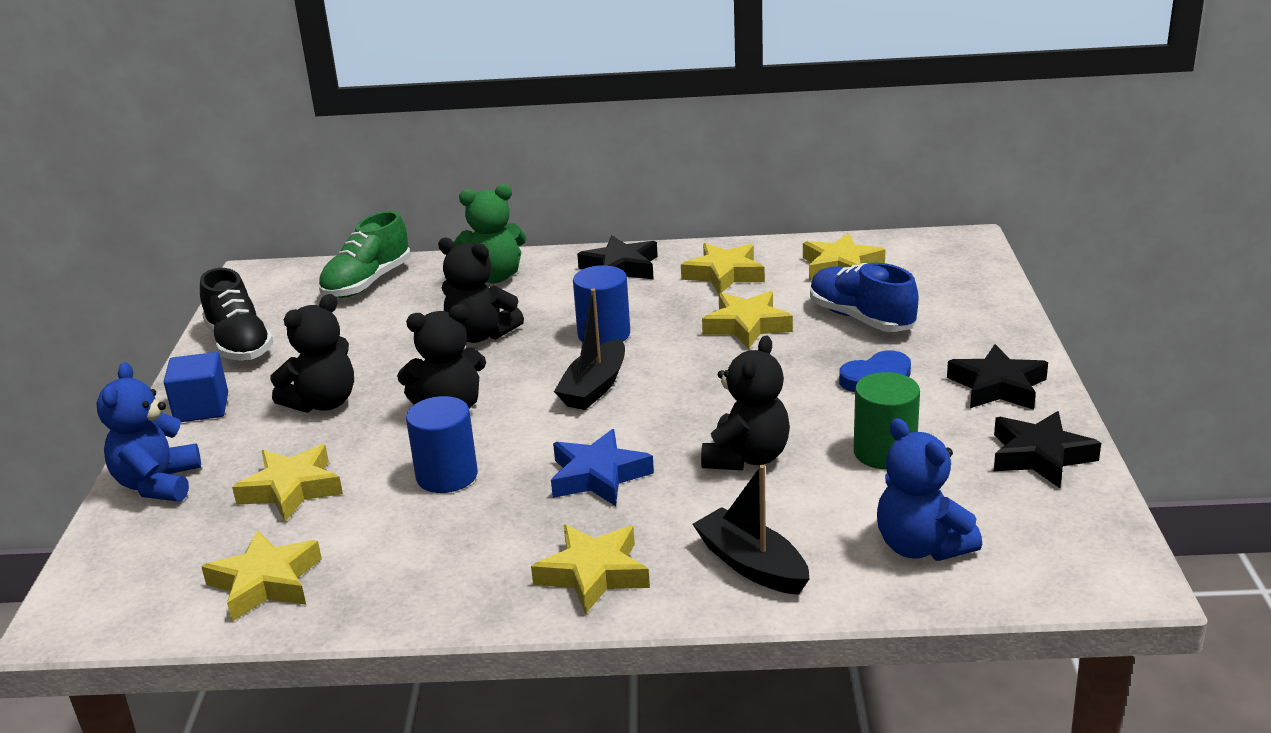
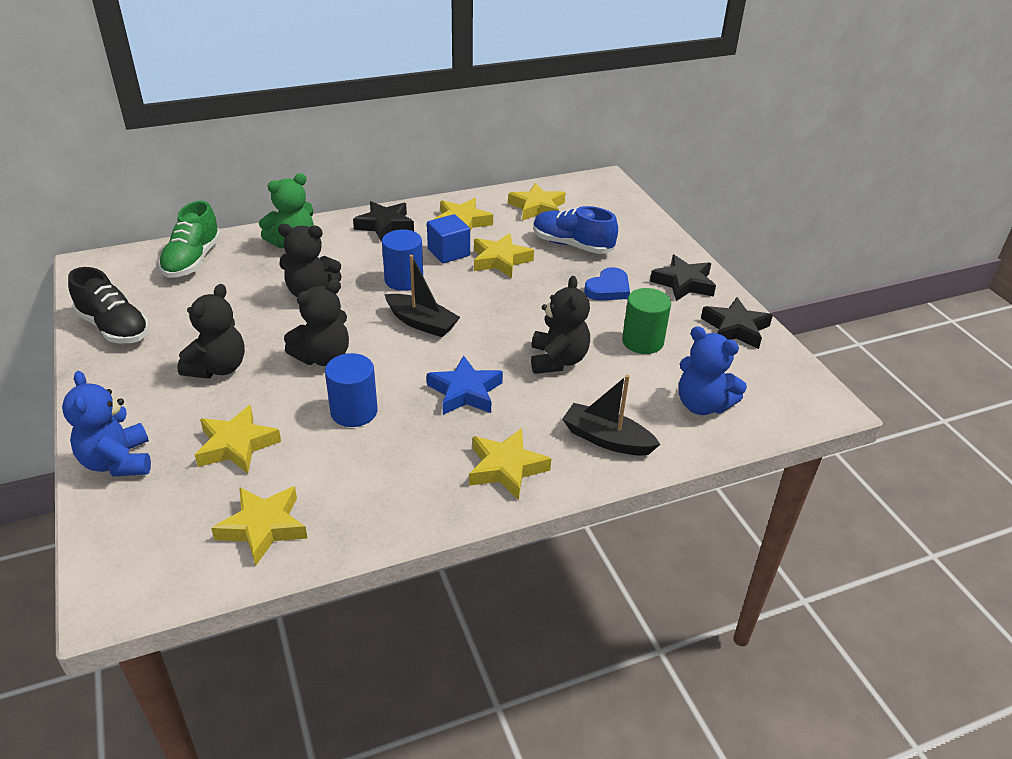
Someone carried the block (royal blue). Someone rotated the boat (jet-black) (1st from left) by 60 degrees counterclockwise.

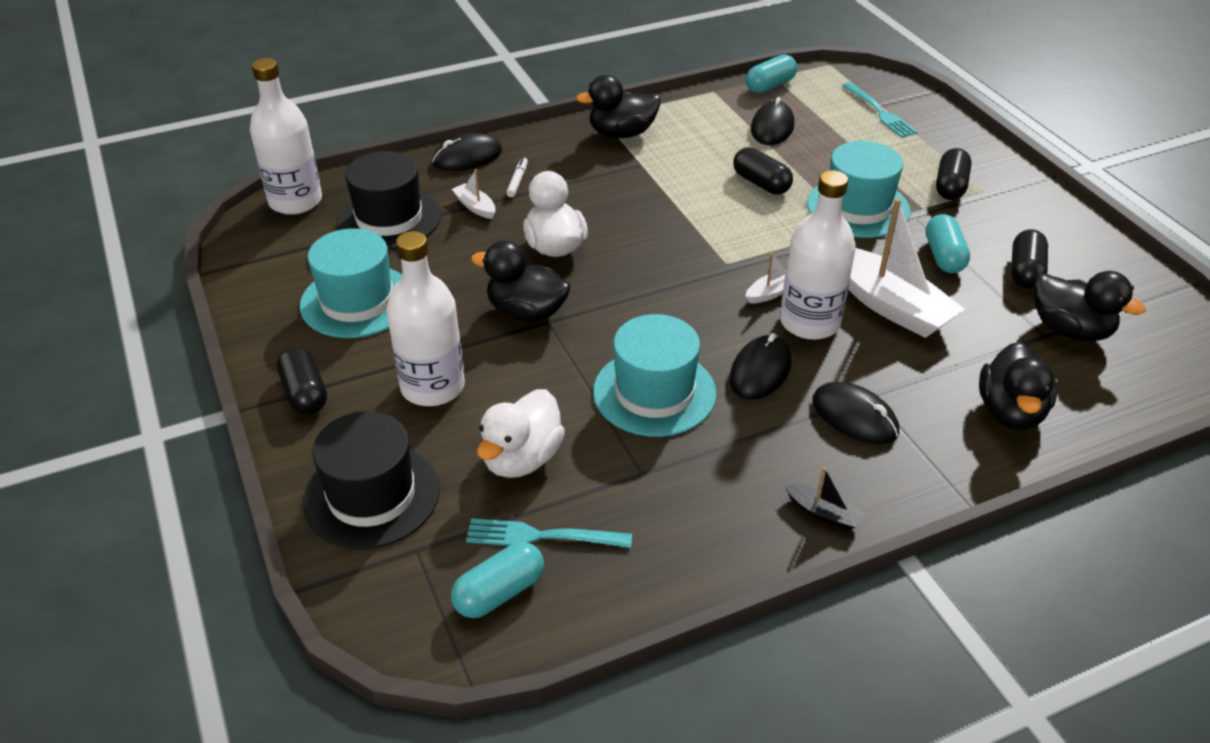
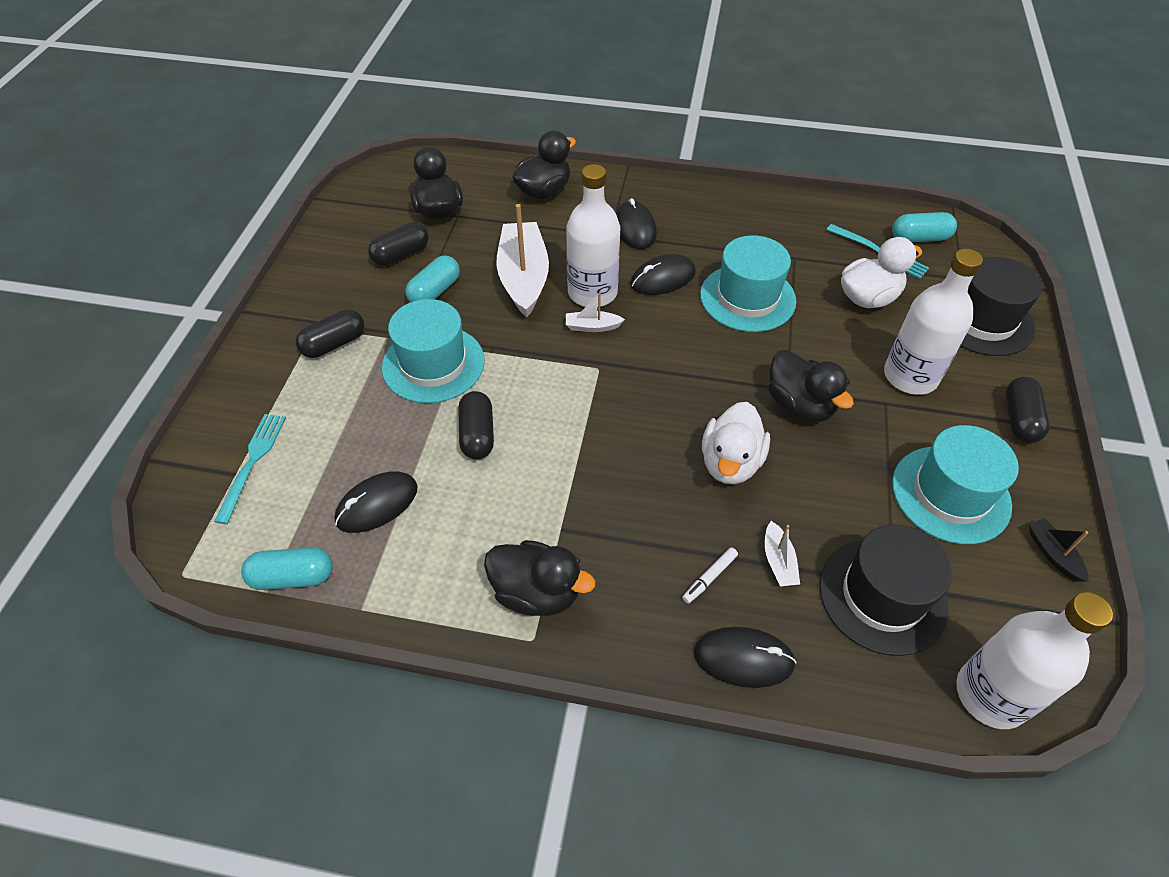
Someone carried the boat (jet-black).

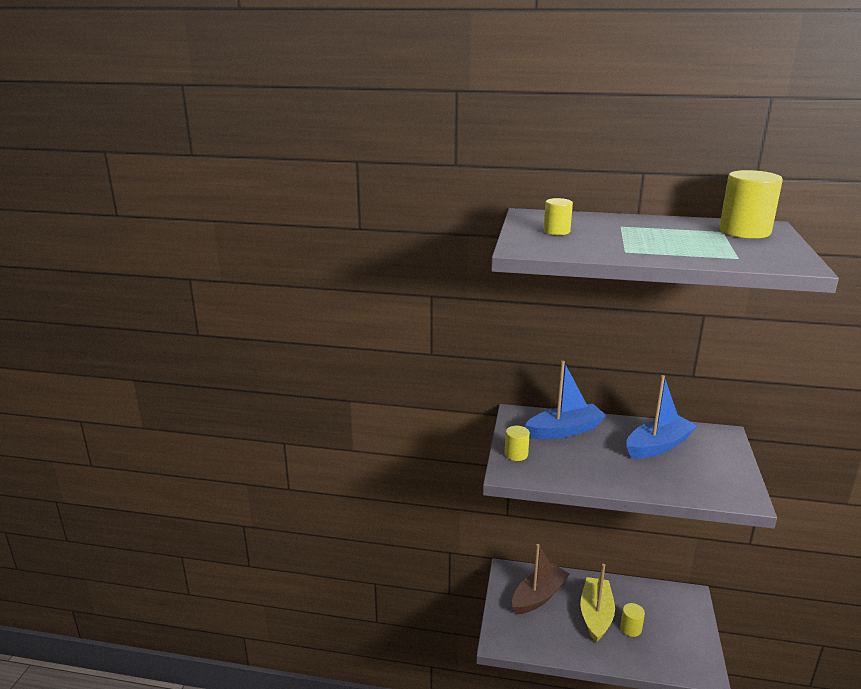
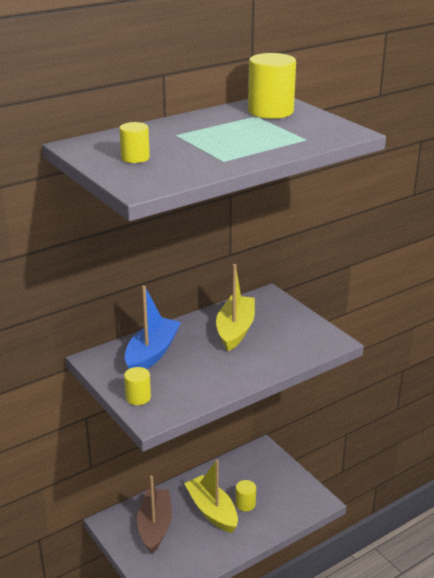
Someone repainted the boat (royal blue) (2nd from left), which became the boat (bright yellow) (2nd from left).

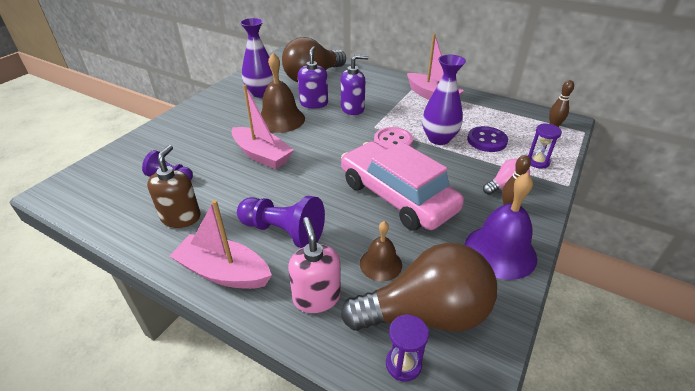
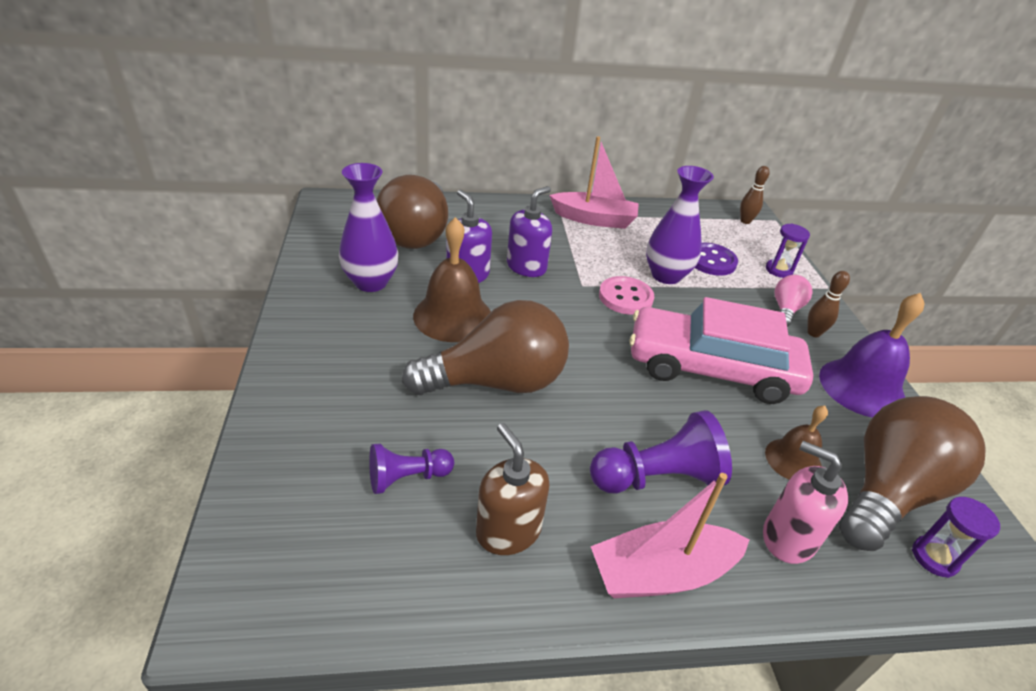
Someone swapped the boat (pink) (2nd from left) for the light bulb (dark brown) (2nd from left).

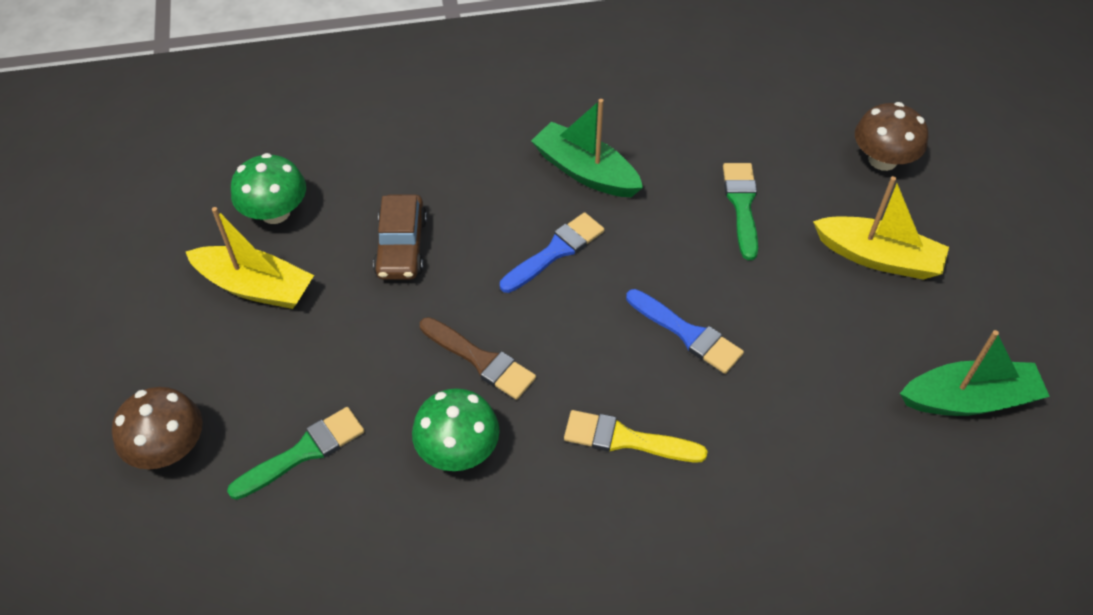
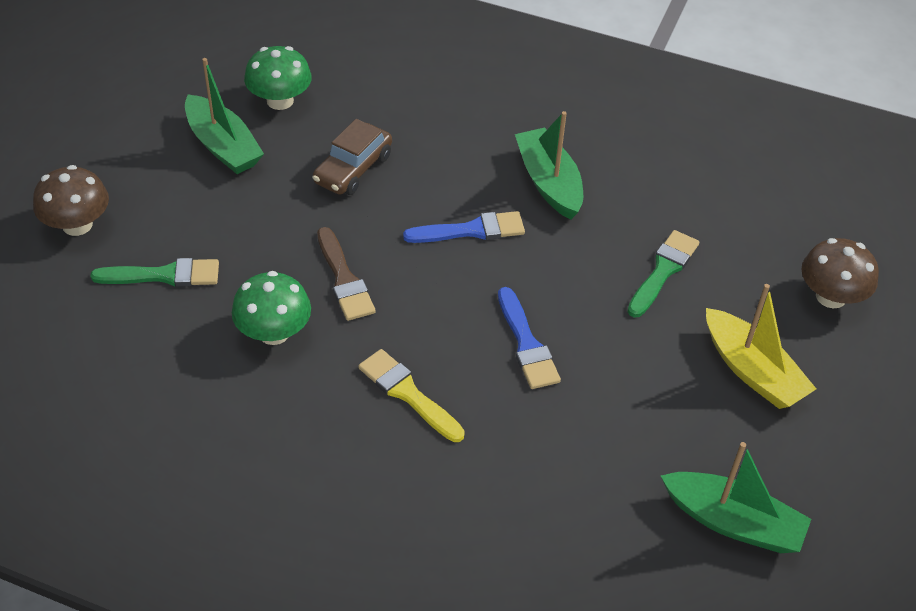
Someone repainted the boat (bright yellow) (1st from left), which became the boat (emerald) (1st from left).

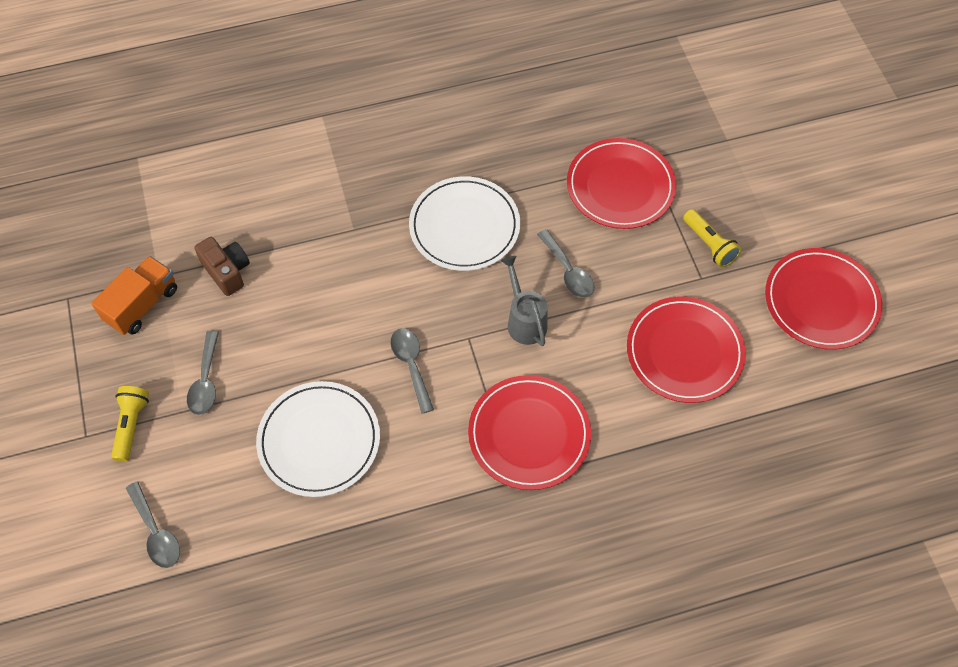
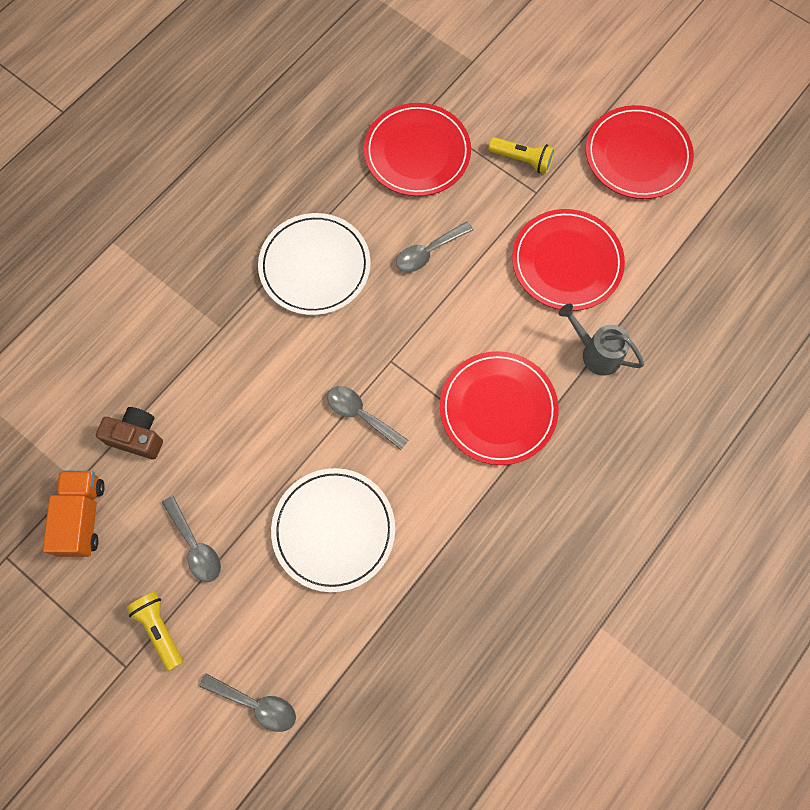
Someone carried the watering pot (gray). Someone rotated the spoon (gray) (4th from left) by 120 degrees clockwise.

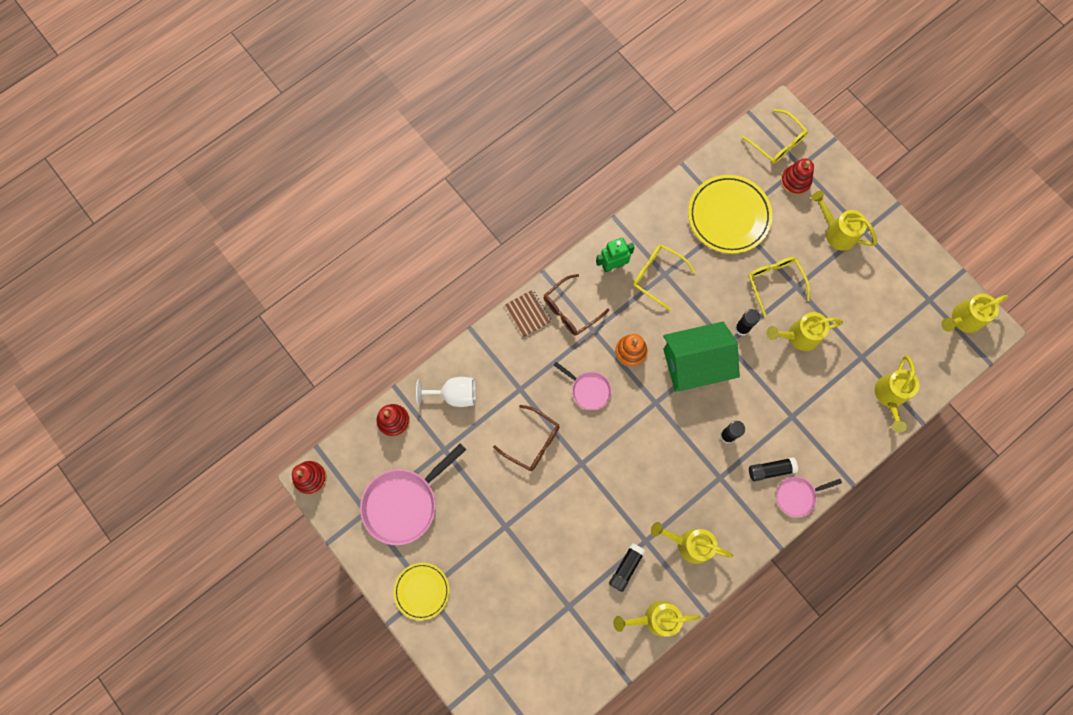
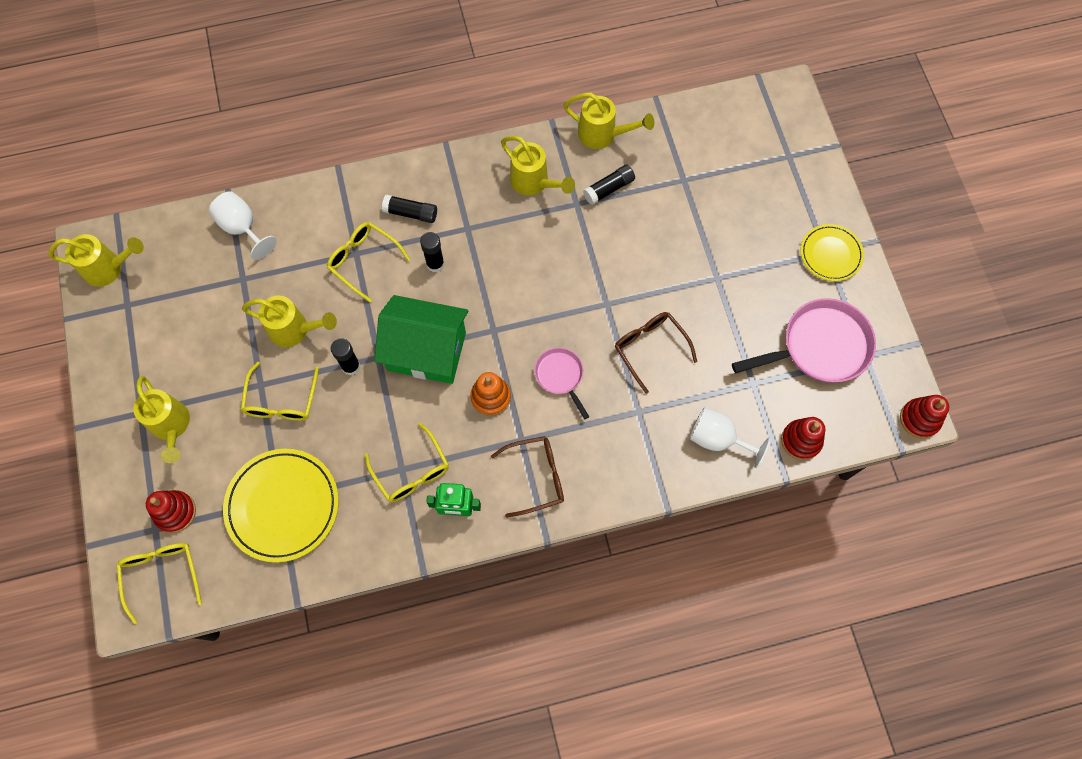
Someone took away the exercise book (dark brown). Someone took away the pan (pink) (3rd from left). Someone swapped the watering pot (bright yellow) (5th from left) for the wine glass (pure white) (1st from left). Someone put down the spectacles (bright yellow) (3rd from left).

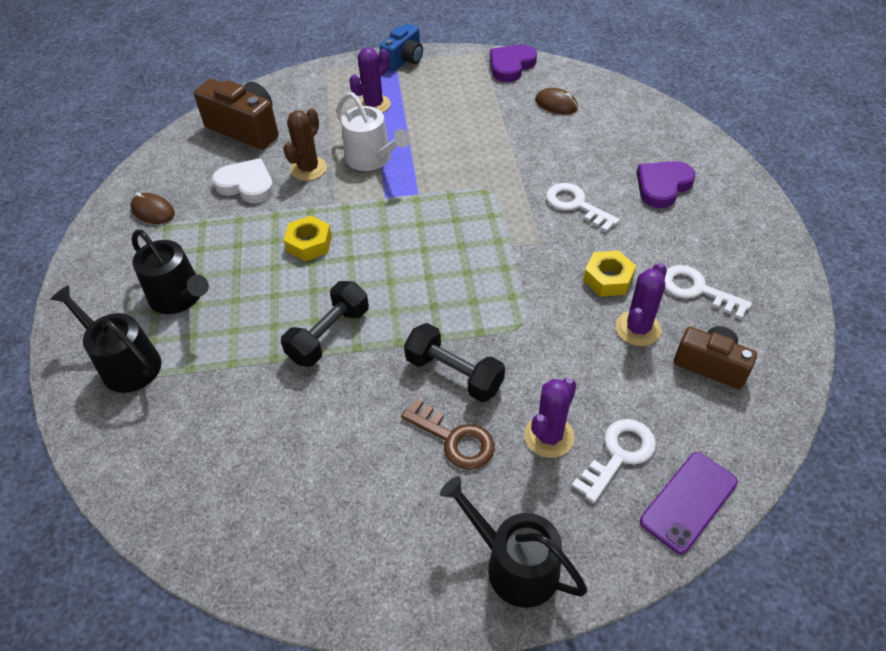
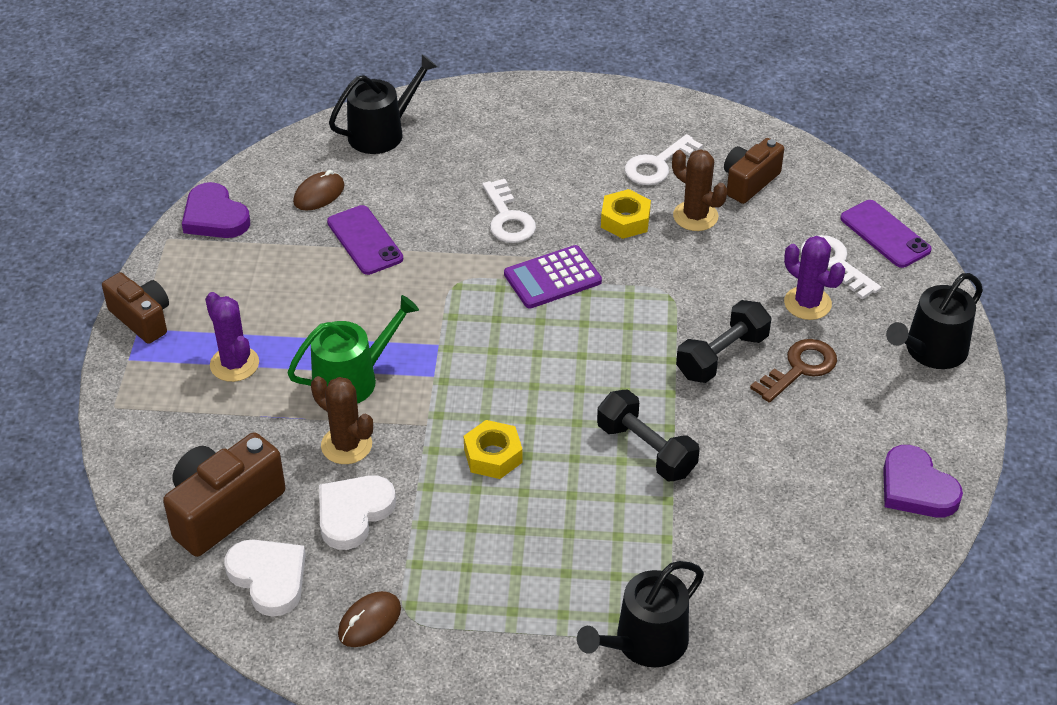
Someone carried the watering pot (jet-black) (2nd from left in the first image). Someone repainted the watering pot (pure white), which became the watering pot (emerald). Someone repainted the camera (royal blue), which became the camera (dark brown) (1st from left). Someone rotated the latchkey (pure white) (1st from left) by 75 degrees counterclockwise. Someone repainted the saguaro cactus (violet) (3rd from left), which became the saguaro cactus (dark brown) (2nd from left). Someone carried the heart shape (violet) (2nd from left). Someone put down the heart shape (pure white) (1st from left). Someone put down the mobile phone (violet) (1st from left). Someone put down the pocket calculator (violet).

